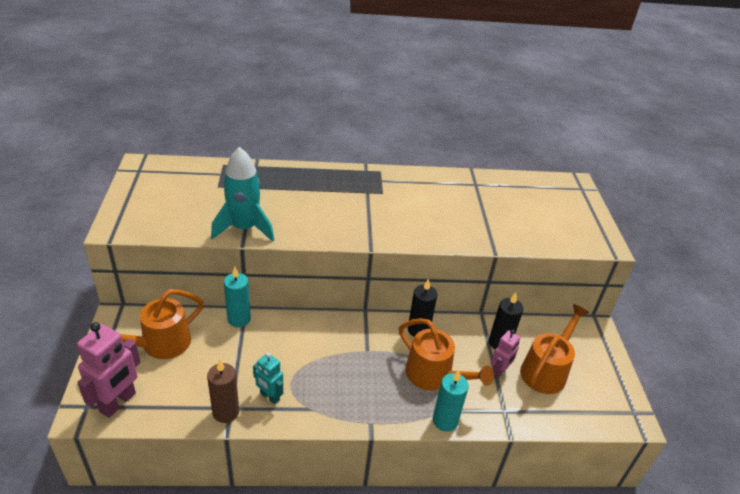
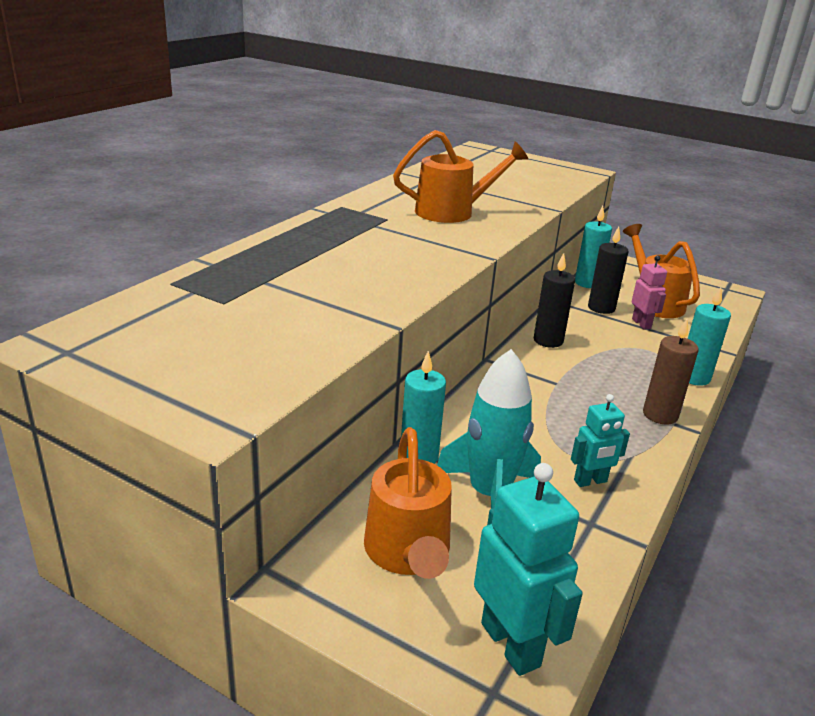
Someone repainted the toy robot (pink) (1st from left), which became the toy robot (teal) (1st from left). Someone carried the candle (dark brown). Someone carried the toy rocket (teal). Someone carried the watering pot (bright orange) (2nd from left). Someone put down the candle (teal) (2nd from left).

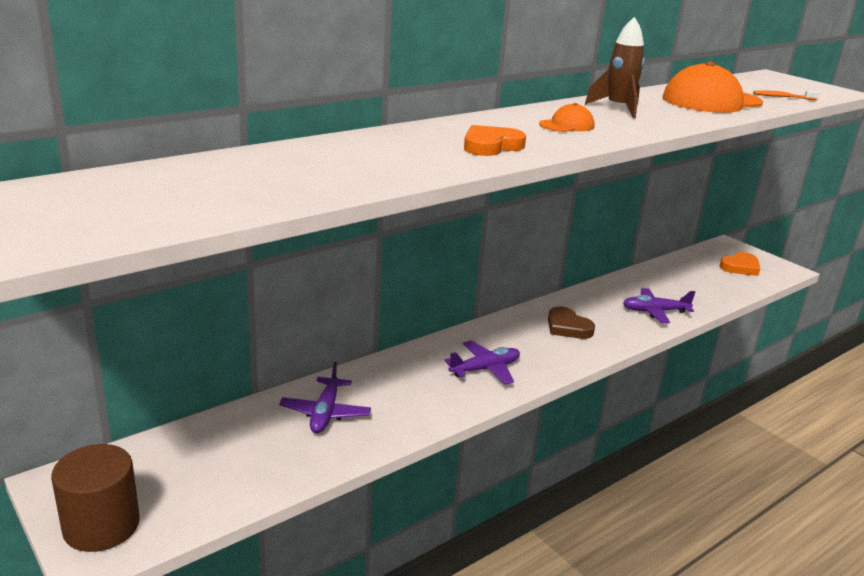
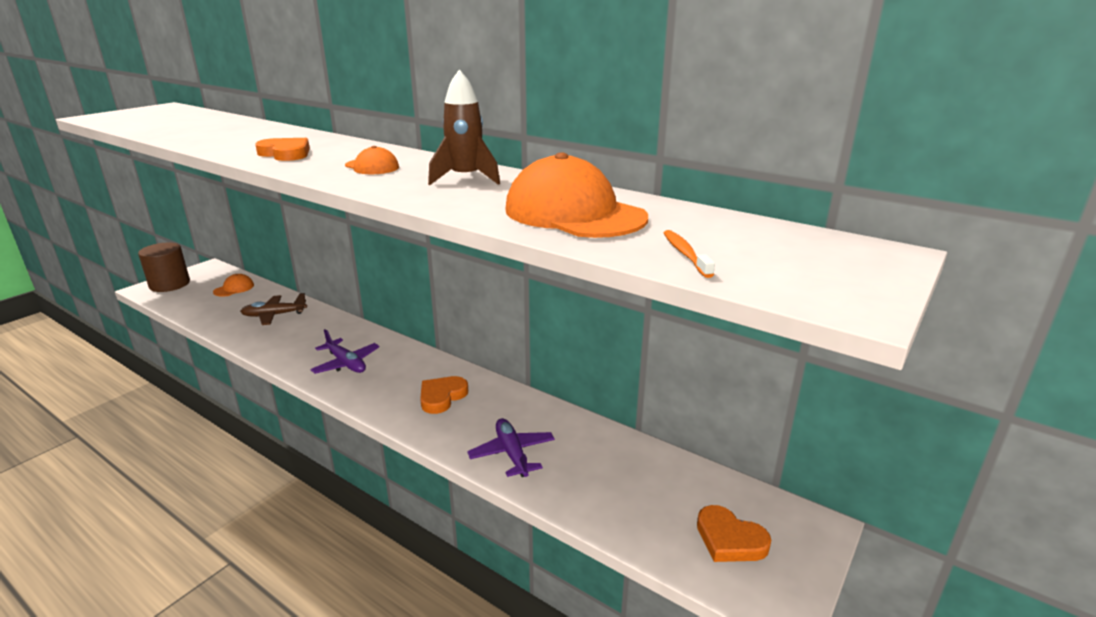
Someone repainted the plane (violet) (1st from left), which became the plane (dark brown). Someone repainted the heart shape (dark brown), which became the heart shape (bright orange) (2nd from left). Someone put down the cap (bright orange) (1st from left).

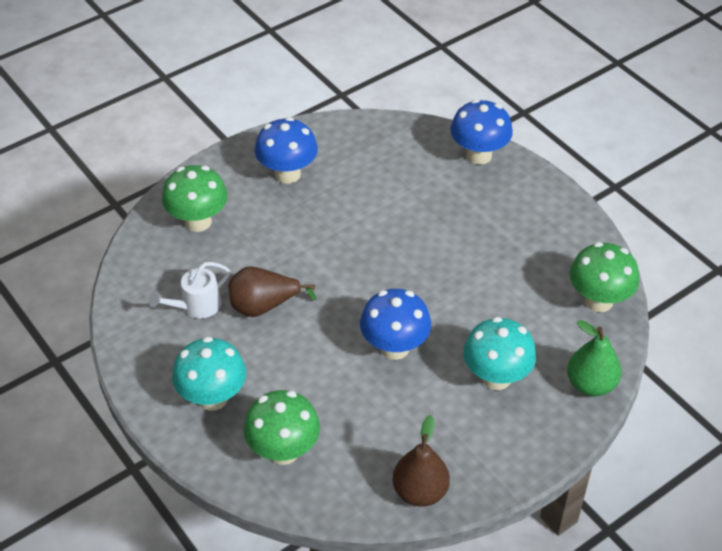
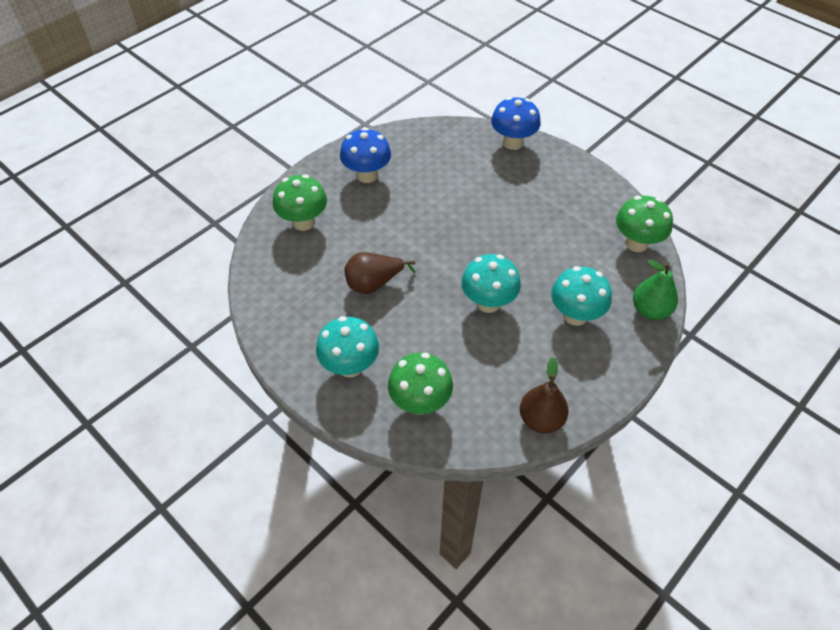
Someone took away the watering pot (pure white). Someone repainted the fungus (royal blue) (2nd from left), which became the fungus (teal) (2nd from left).

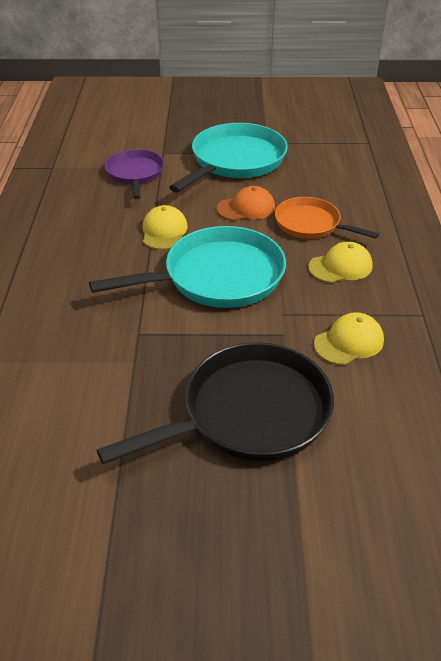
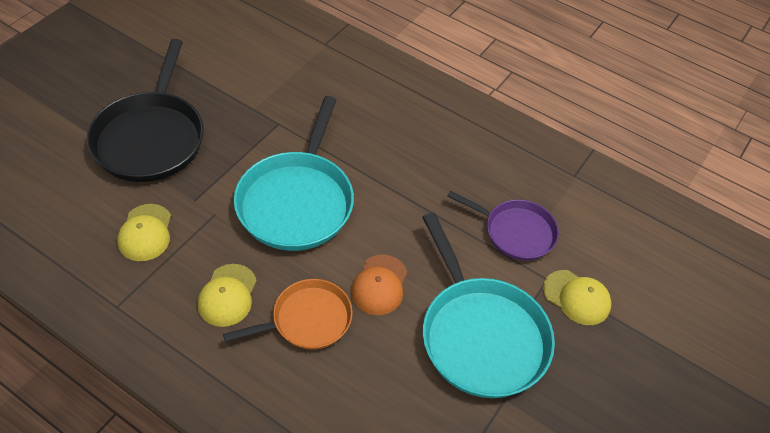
Someone carried the cap (bright yellow) (1st from left in the first image).

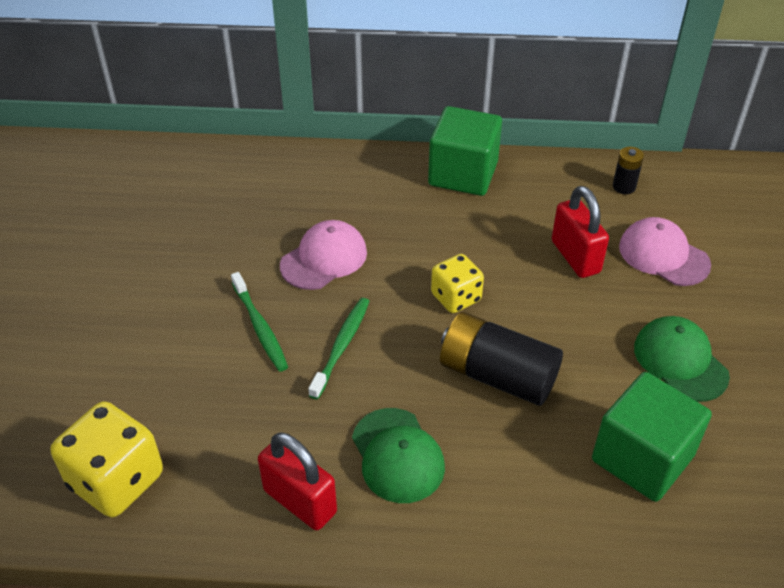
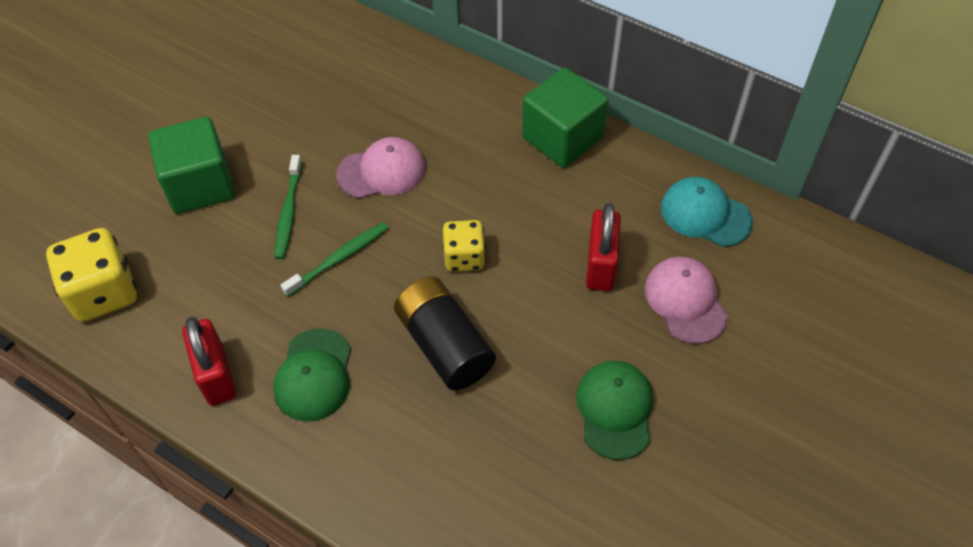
Someone carried the block (emerald) (2nd from left in the first image). Someone swapped the AA battery (jet-black) (2nd from left) for the cap (teal).

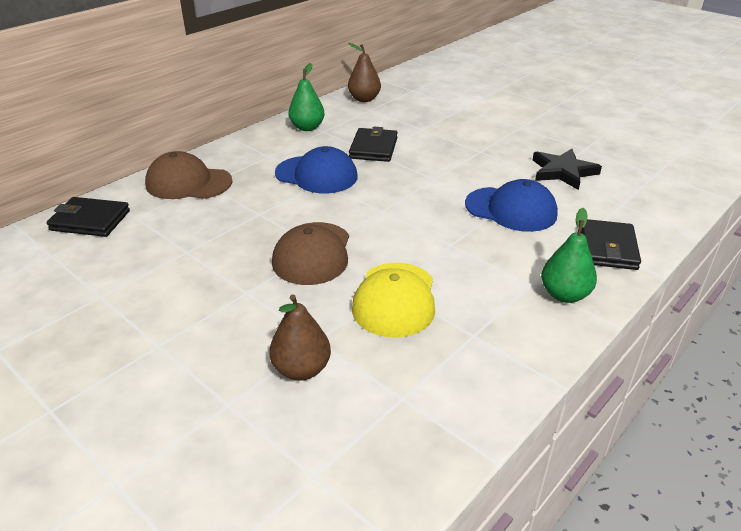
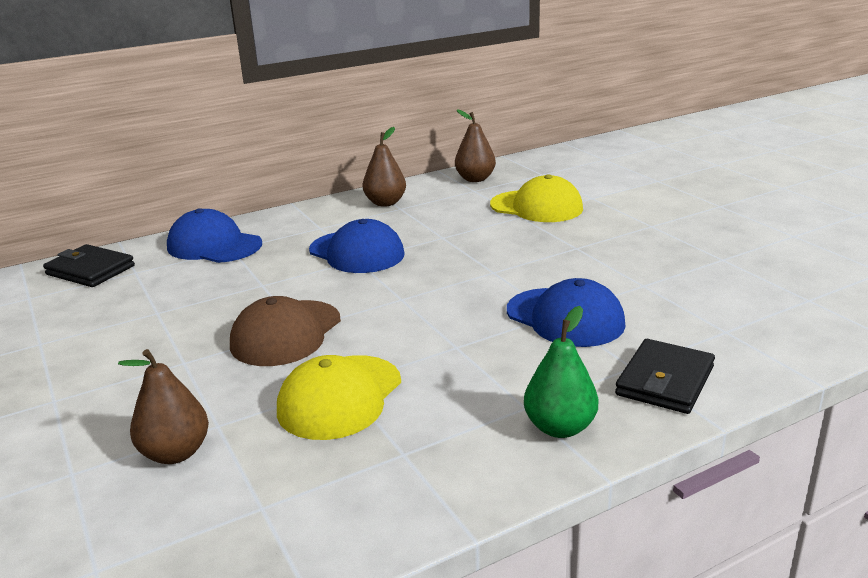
Someone repainted the cap (dark brown) (1st from left), which became the cap (royal blue) (1st from left). Someone repainted the toy pear (emerald) (1st from left), which became the toy pear (dark brown) (2nd from left). Someone took away the card wallet (jet-black) (2nd from left). Someone took away the star (jet-black). Someone put down the cap (bright yellow) (2nd from left).

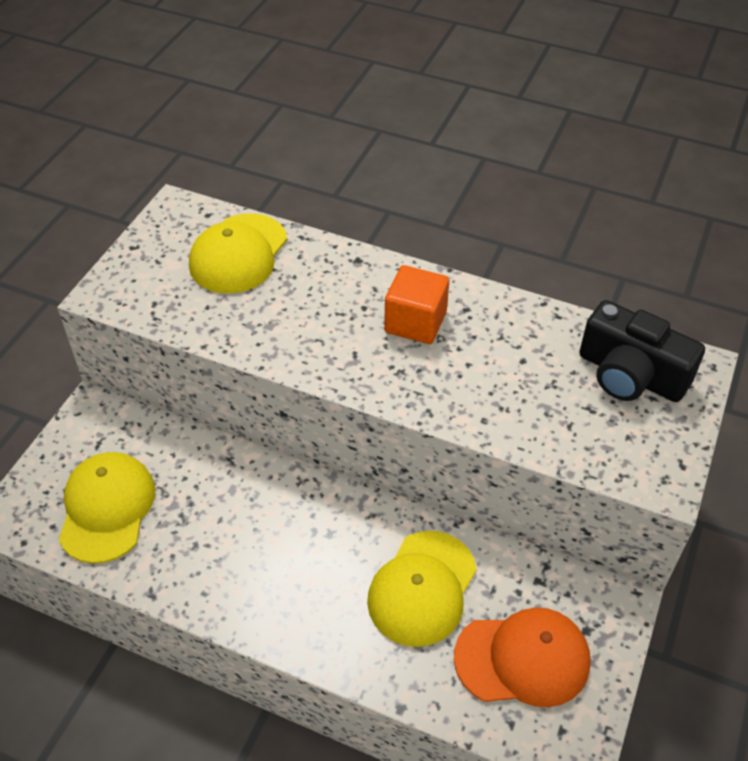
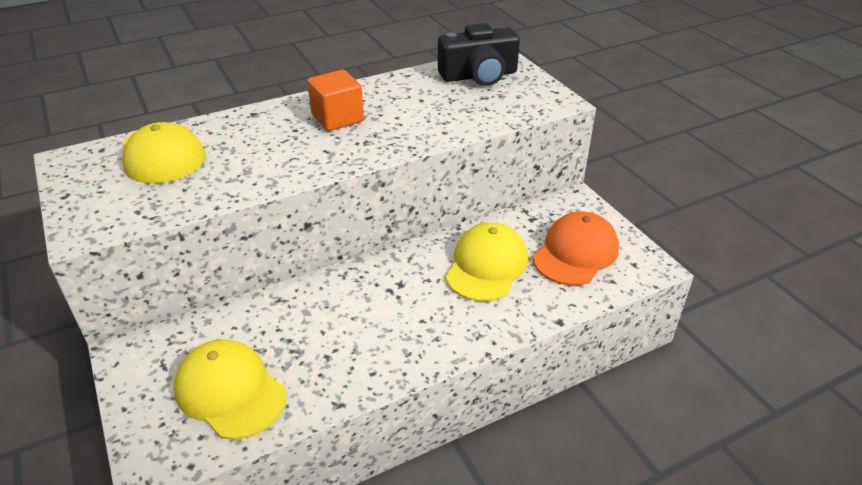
Someone rotated the cap (bright yellow) (3rd from left) by 135 degrees counterclockwise.

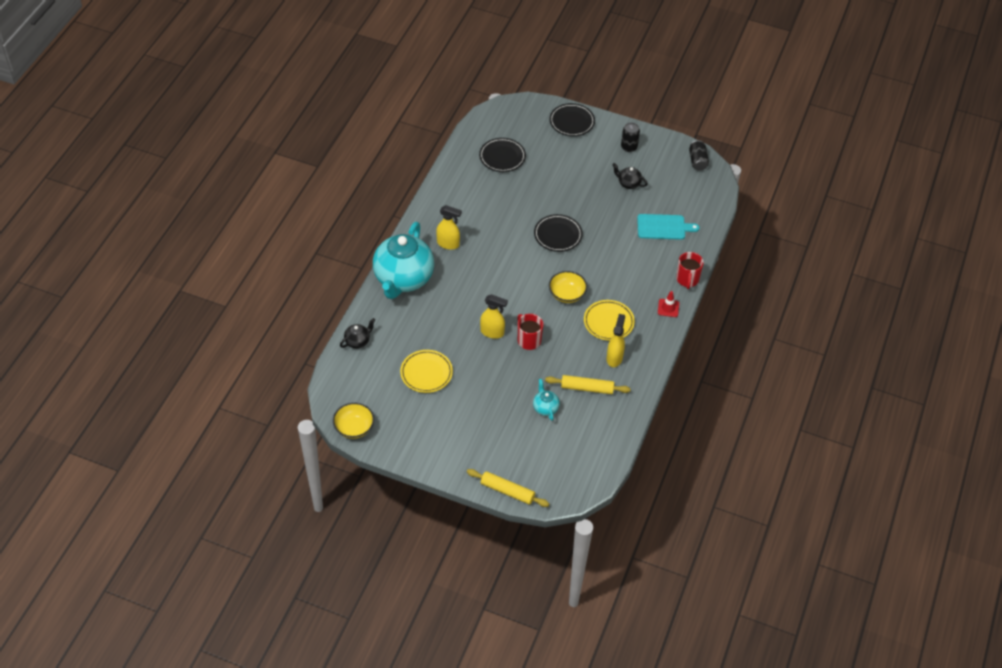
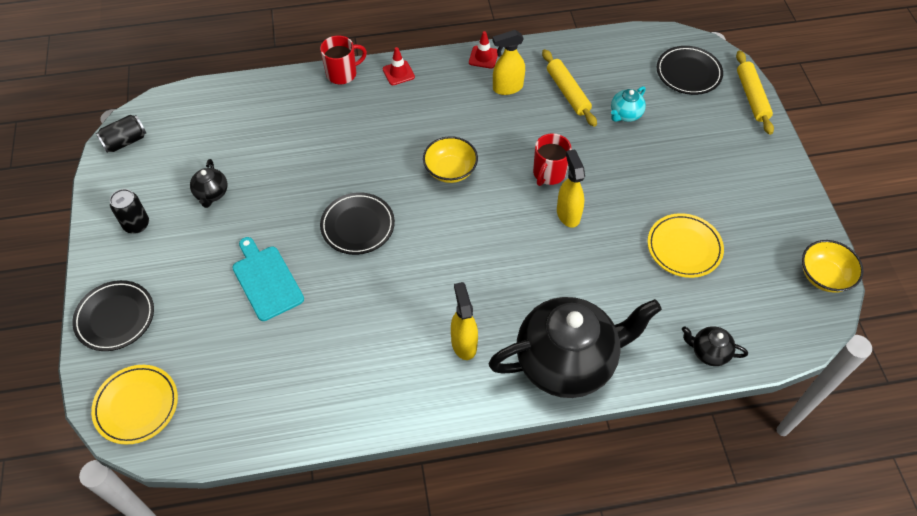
Someone repainted the china teapot (teal) (1st from left), which became the china teapot (jet-black) (2nd from left). Someone carried the dinner plate (jet-black) (1st from left in the first image). Someone carried the dinner plate (bright yellow) (2nd from left in the first image). Someone carried the cutting board (teal). Someone put down the safety cone (crimson) (2nd from left).

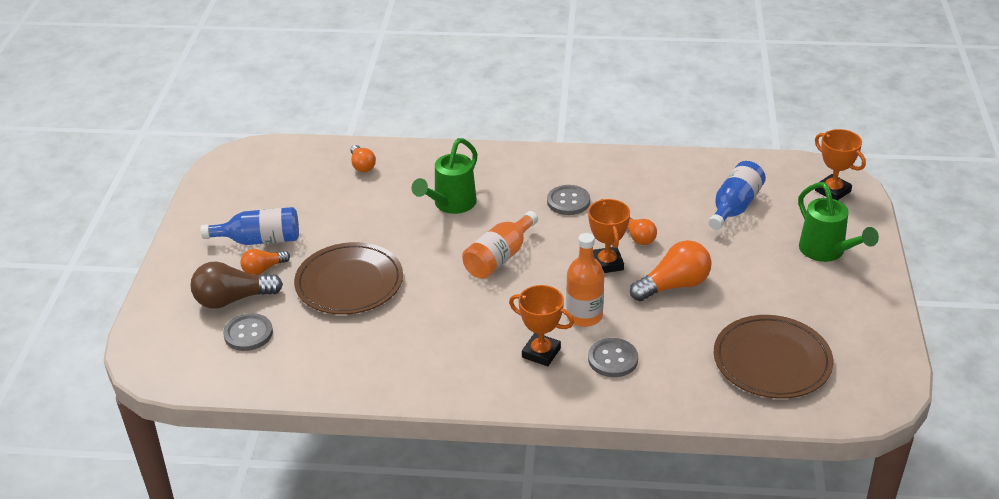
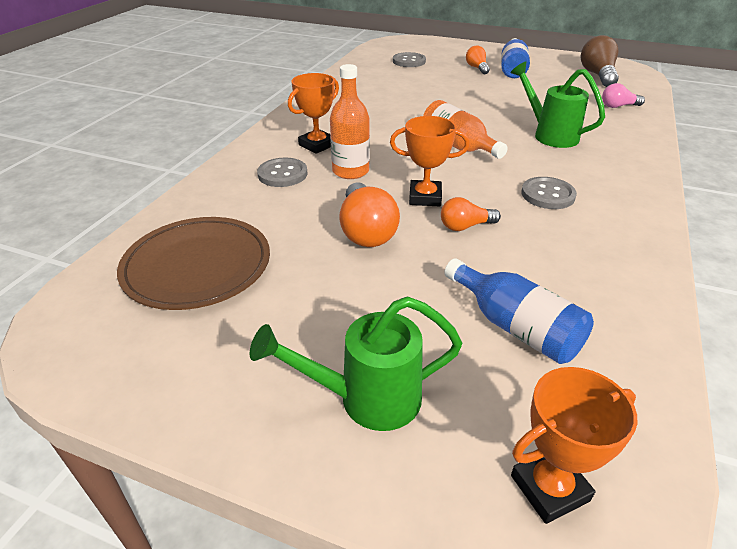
Someone carried the light bulb (dark brown). Someone took away the dinner plate (dark brown) (1st from left). Someone repainted the light bulb (bright orange) (2nd from left), which became the light bulb (pink).

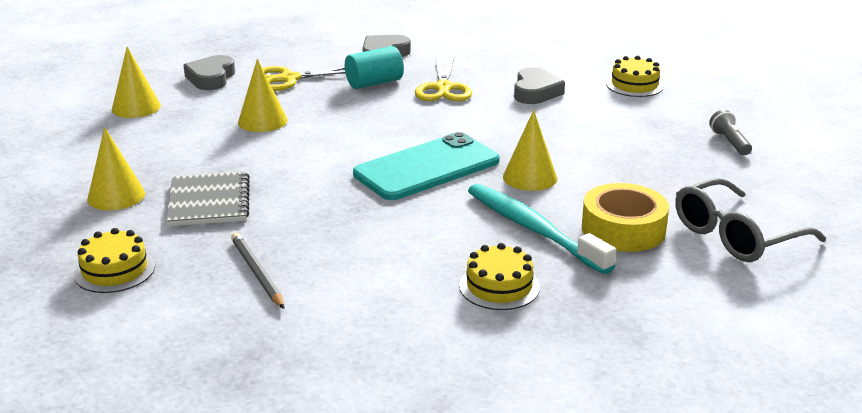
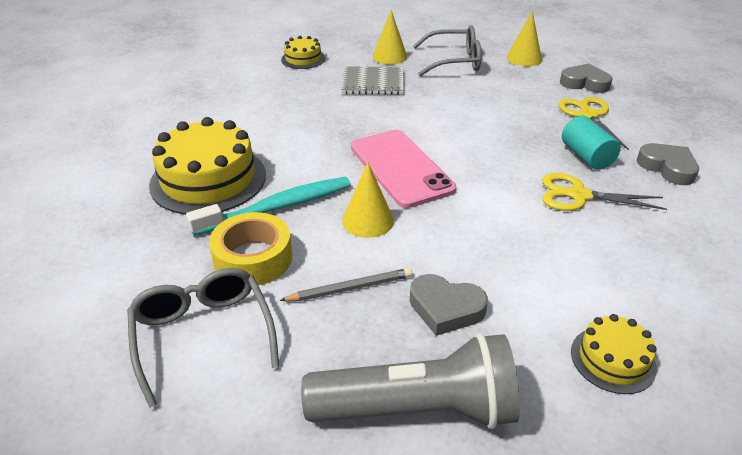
Someone carried the pencil (gray). Someone took away the cone shape (bright yellow) (3rd from left). Someone repainted the mobile phone (teal), which became the mobile phone (pink). Someone scaled the layer cake (bright yellow) (2nd from left in the first image) by 1.93. Someone carried the heart shape (gray) (3rd from left in the first image). Someone scaled the torch (gray) by 2.47. Someone put down the spectacles (gray) (2nd from left).

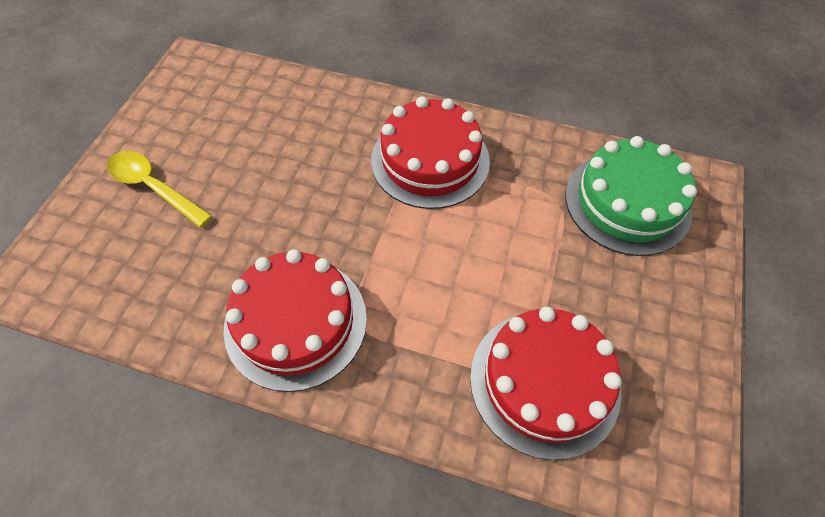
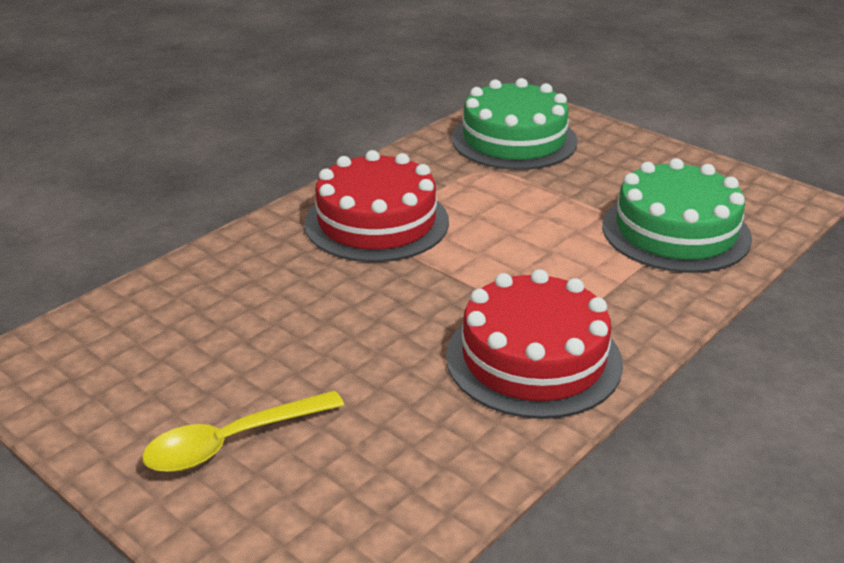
Someone repainted the layer cake (crimson) (3rd from left), which became the layer cake (emerald) (2nd from left).

